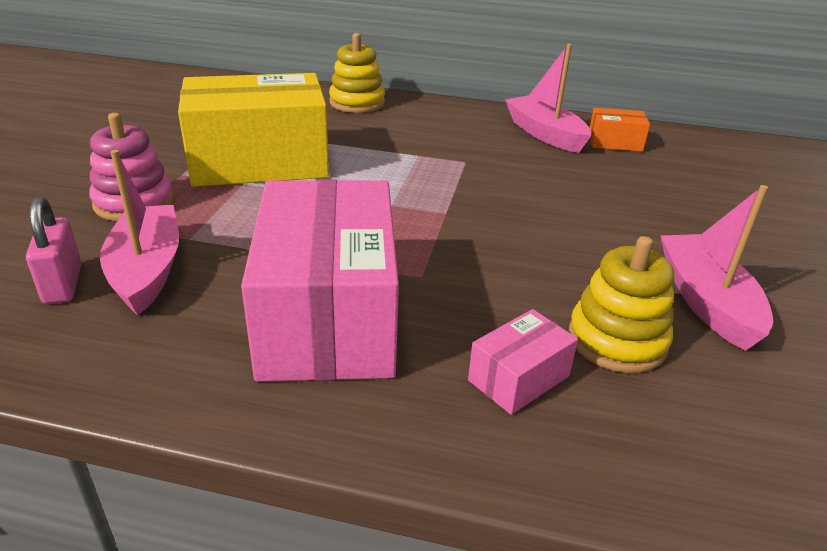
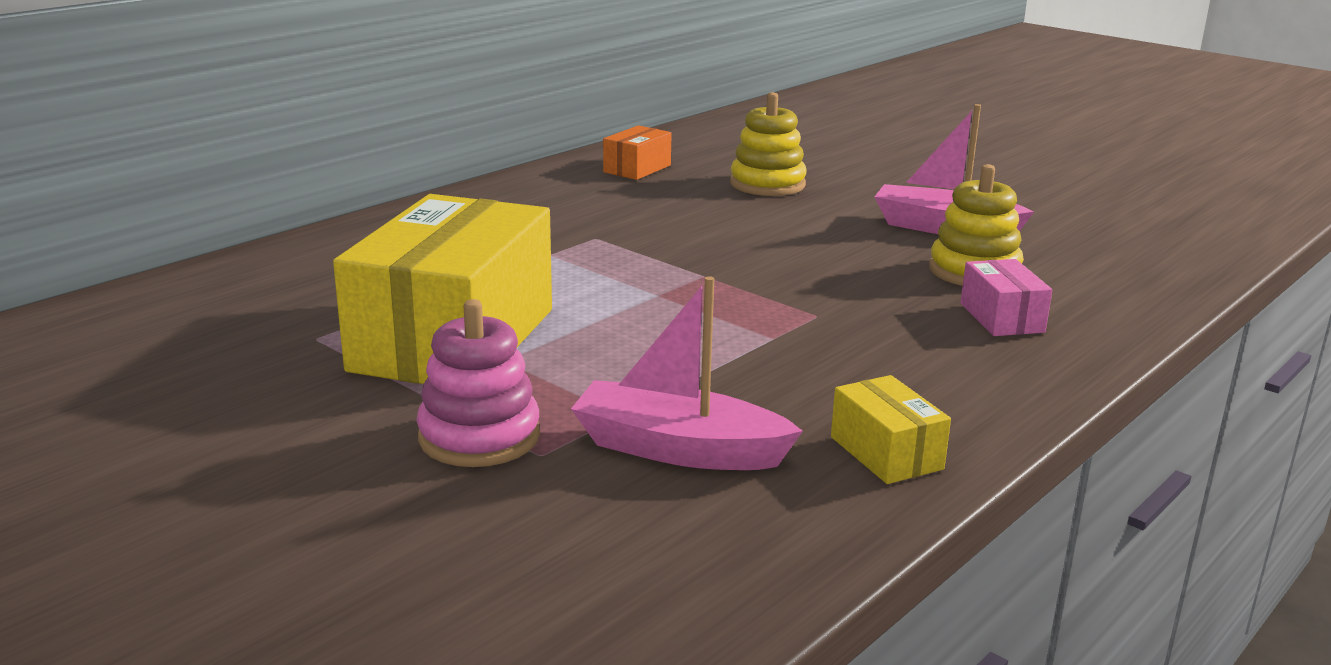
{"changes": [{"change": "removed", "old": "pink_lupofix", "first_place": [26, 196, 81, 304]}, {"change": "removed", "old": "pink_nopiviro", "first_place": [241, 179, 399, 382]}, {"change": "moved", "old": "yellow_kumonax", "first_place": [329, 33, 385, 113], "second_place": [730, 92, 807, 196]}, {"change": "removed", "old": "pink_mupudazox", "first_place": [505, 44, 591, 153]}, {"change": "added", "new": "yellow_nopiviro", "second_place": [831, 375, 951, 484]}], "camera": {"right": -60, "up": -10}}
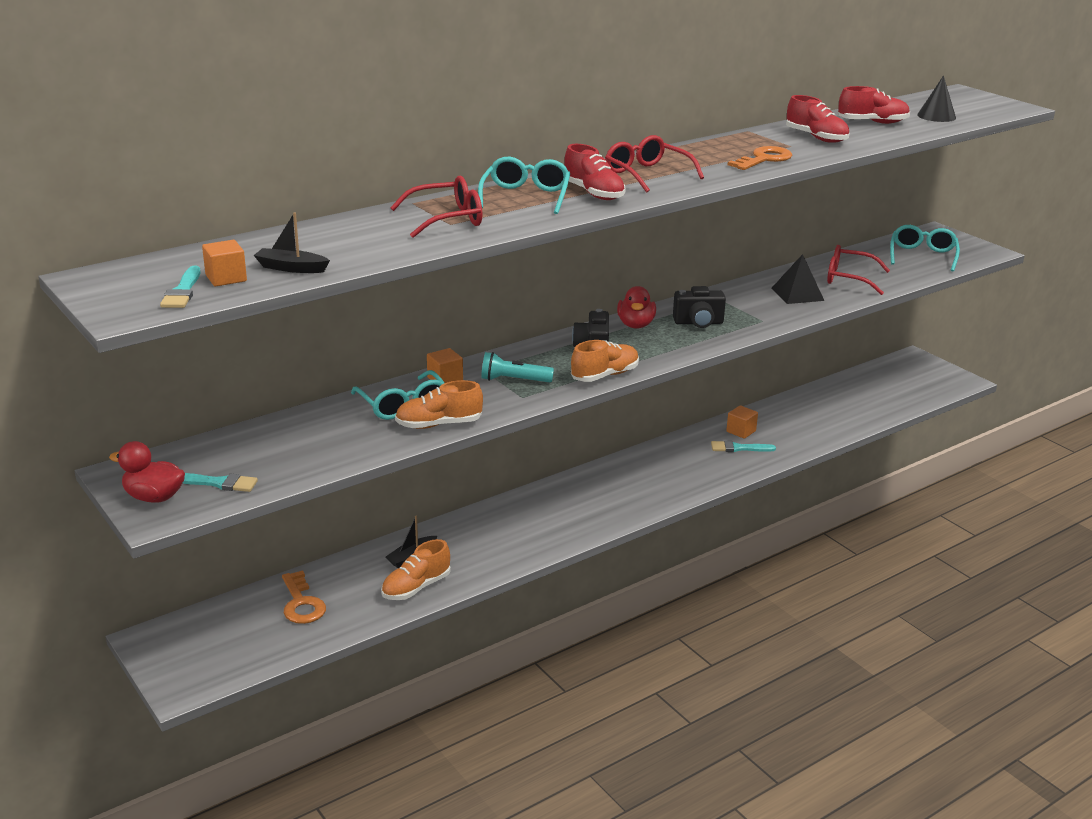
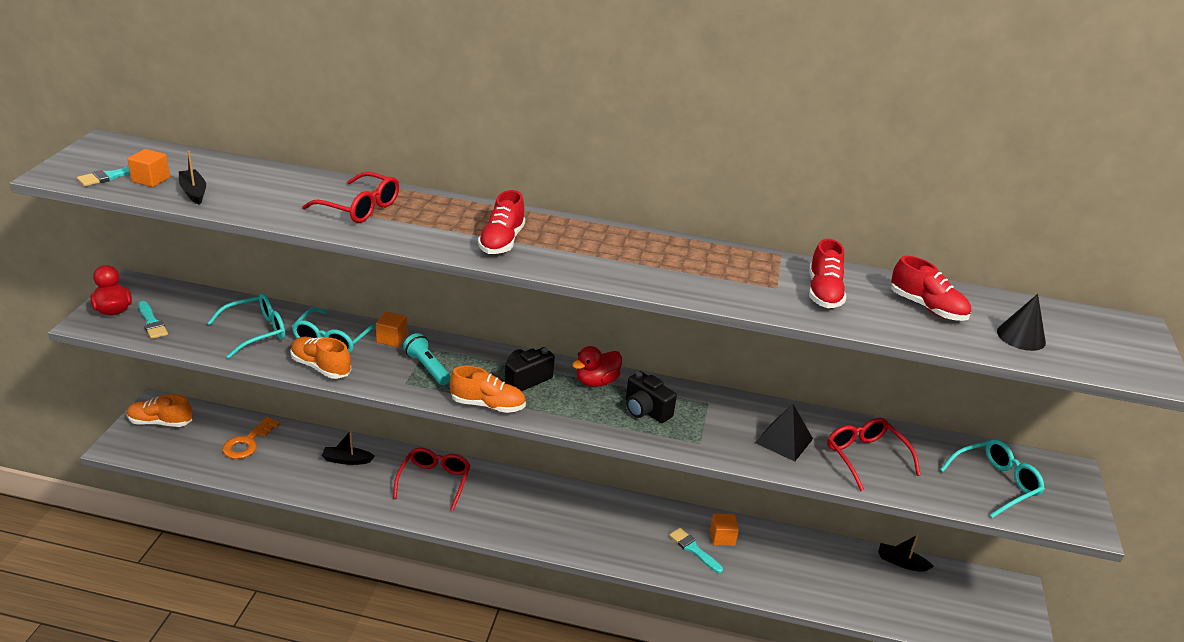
{"changes": [{"change": "moved", "old": "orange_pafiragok", "first_place": [381, 539, 451, 600], "second_place": [127, 394, 192, 427]}, {"change": "moved", "old": "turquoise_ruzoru", "first_place": [478, 156, 570, 214], "second_place": [207, 293, 285, 359]}, {"change": "moved", "old": "red_ruzoru", "first_place": [605, 135, 704, 193], "second_place": [393, 448, 471, 511]}, {"change": "removed", "old": "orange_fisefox", "first_place": [728, 146, 792, 170]}, {"change": "added", "new": "black_mupudazox", "second_place": [878, 534, 934, 572]}], "camera": {"right": 45, "up": 5}}
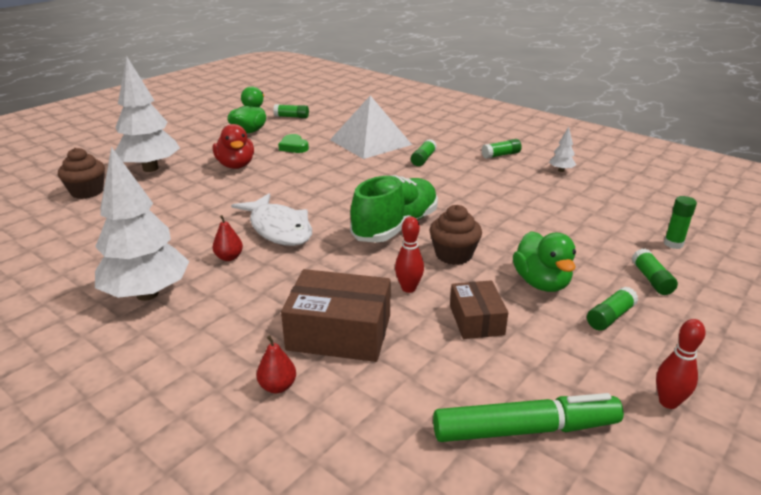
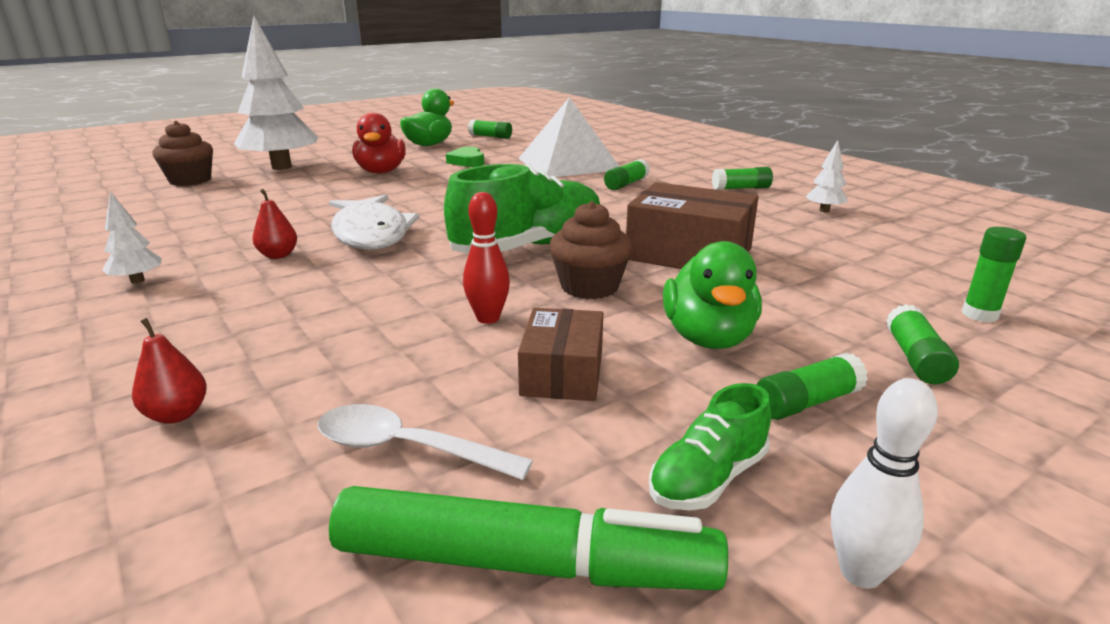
{"changes": [{"change": "resized", "old": "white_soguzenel", "first_place": [95, 147, 189, 301], "second_place": [102, 192, 162, 283], "factor": 0.42}, {"change": "moved", "old": "brown_nopiviro", "first_place": [281, 269, 391, 362], "second_place": [626, 182, 759, 269]}, {"change": "recoloured", "old": "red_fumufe", "new": "white_fumufe", "first_place": [656, 319, 705, 409], "second_place": [831, 378, 938, 589]}, {"change": "added", "new": "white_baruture", "second_place": [318, 404, 533, 480]}, {"change": "added", "new": "green_pafiragok", "second_place": [649, 383, 771, 510]}], "camera": {"right": 15, "up": -5}}
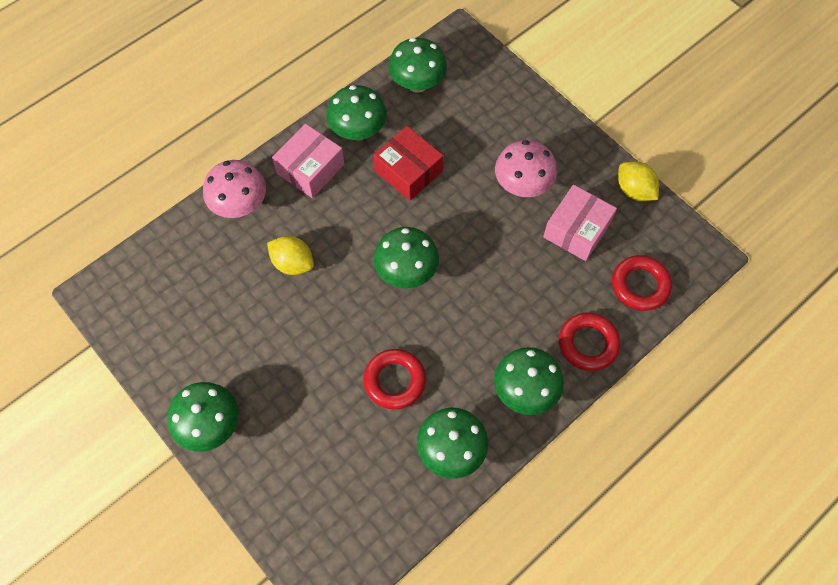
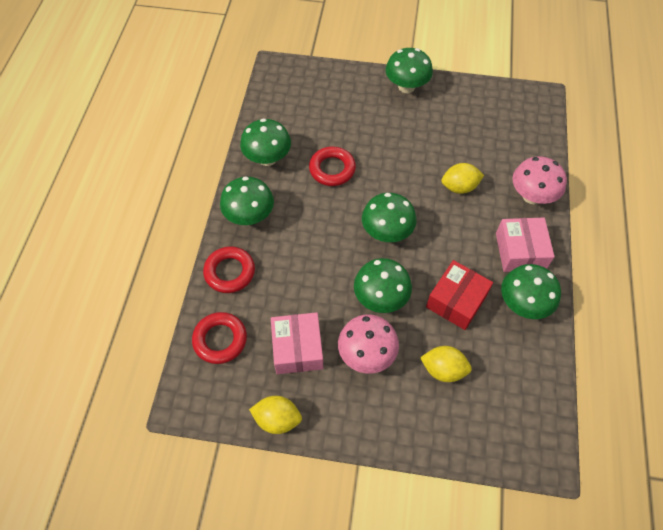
{"changes": [{"change": "turned", "old": "red_nopiviro", "first_place": [373, 126, 443, 201], "second_place": [426, 260, 493, 330], "degrees": -60}, {"change": "moved", "old": "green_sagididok", "first_place": [388, 38, 447, 93], "second_place": [354, 258, 412, 313]}, {"change": "added", "new": "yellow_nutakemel", "second_place": [420, 346, 472, 382]}], "camera": {"right": 140, "up": -5}}
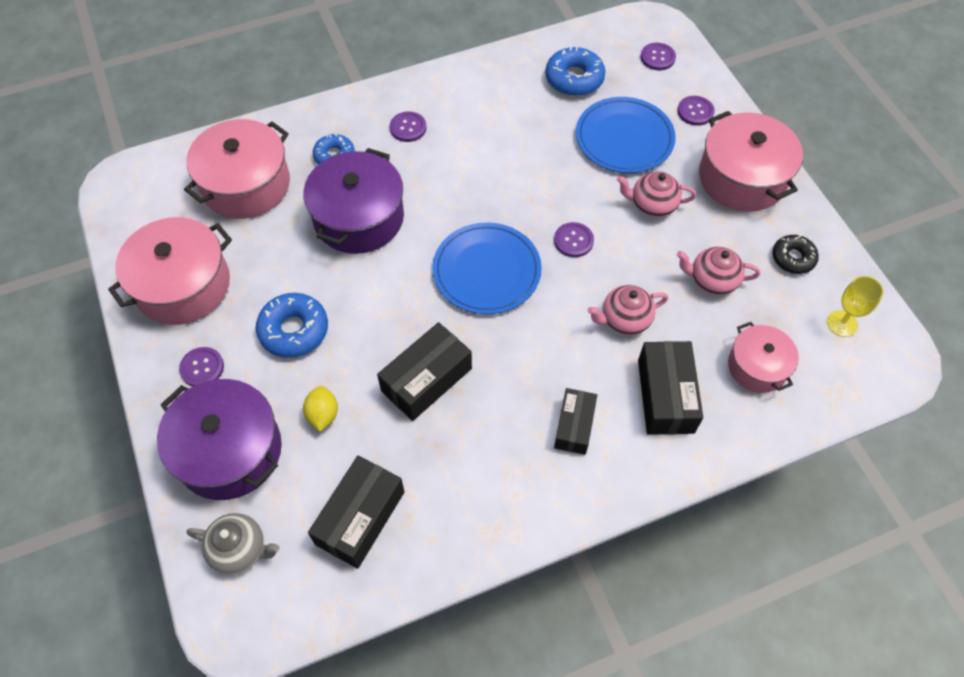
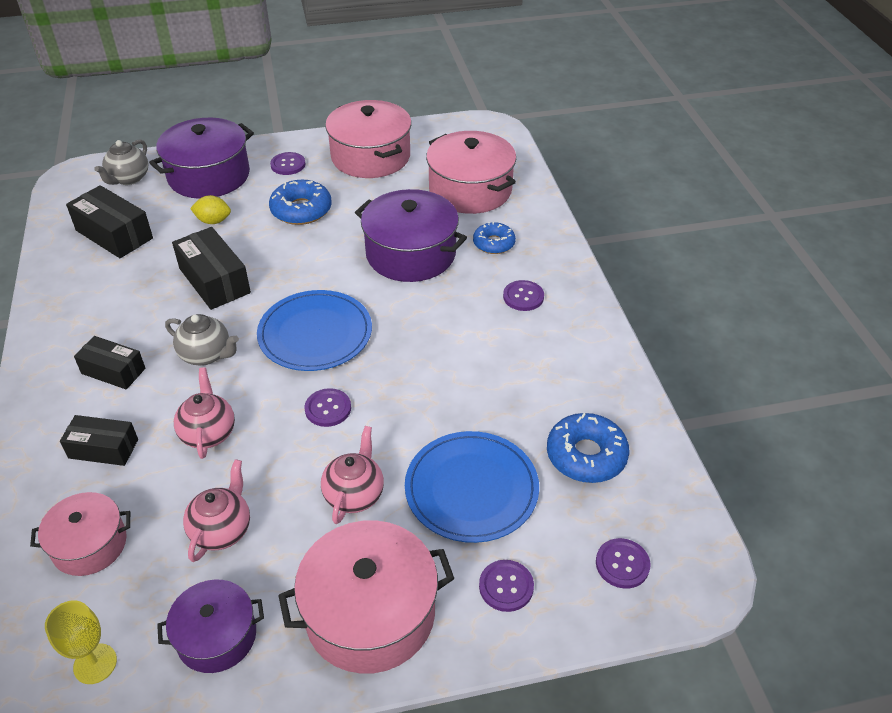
{"changes": [{"change": "resized", "old": "black_nopiviro", "first_place": [638, 341, 703, 435], "second_place": [60, 415, 138, 466], "factor": 0.66}, {"change": "replaced", "old": "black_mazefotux", "new": "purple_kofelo", "first_place": [772, 235, 819, 274], "second_place": [157, 580, 264, 673]}, {"change": "added", "new": "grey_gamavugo", "second_place": [165, 314, 239, 365]}], "camera": {"right": 100, "up": -15}}
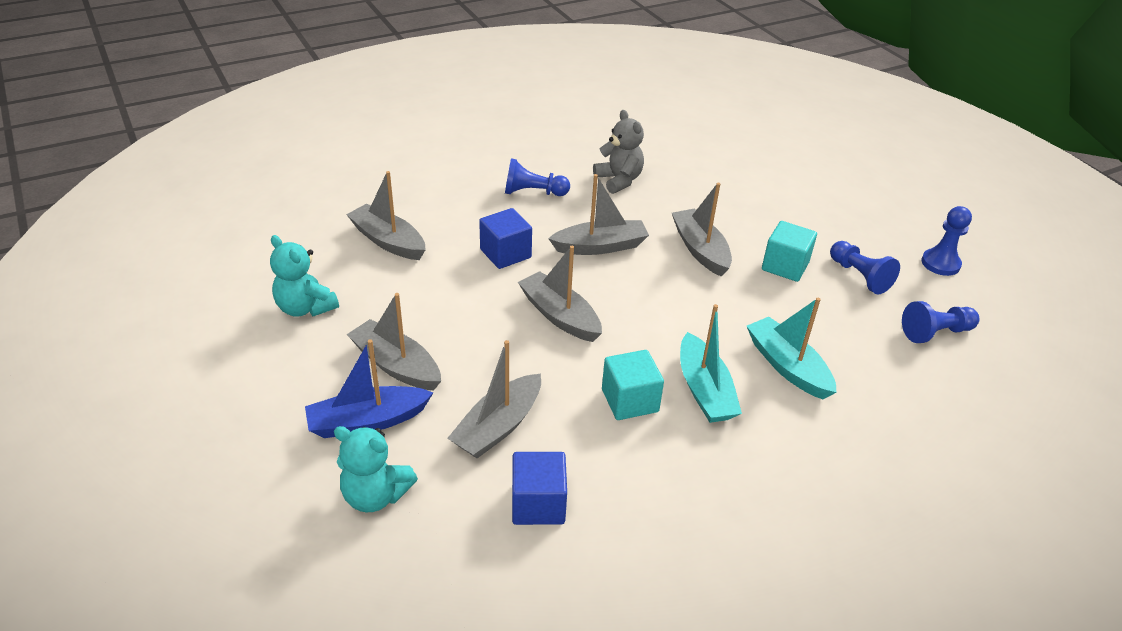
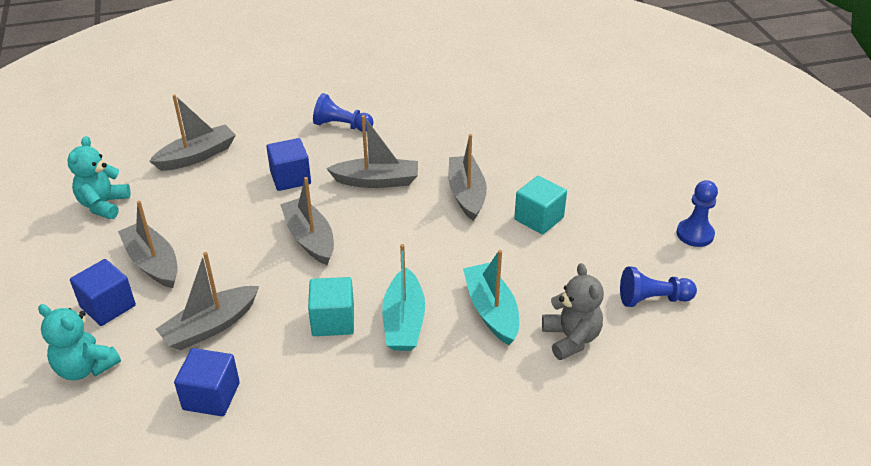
{"changes": [{"change": "turned", "old": "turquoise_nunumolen", "first_place": [270, 235, 339, 317], "second_place": [68, 136, 130, 219], "degrees": 45}, {"change": "replaced", "old": "blue_mupudazox", "new": "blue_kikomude", "first_place": [305, 339, 433, 438], "second_place": [70, 259, 136, 326]}, {"change": "turned", "old": "grey_mupudazox", "first_place": [346, 171, 426, 260], "second_place": [149, 94, 236, 171], "degrees": 90}, {"change": "moved", "old": "grey_nunumolen", "first_place": [593, 110, 644, 194], "second_place": [542, 263, 604, 360]}, {"change": "removed", "old": "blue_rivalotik", "first_place": [830, 241, 900, 294]}], "camera": {"right": 15, "up": 0}}
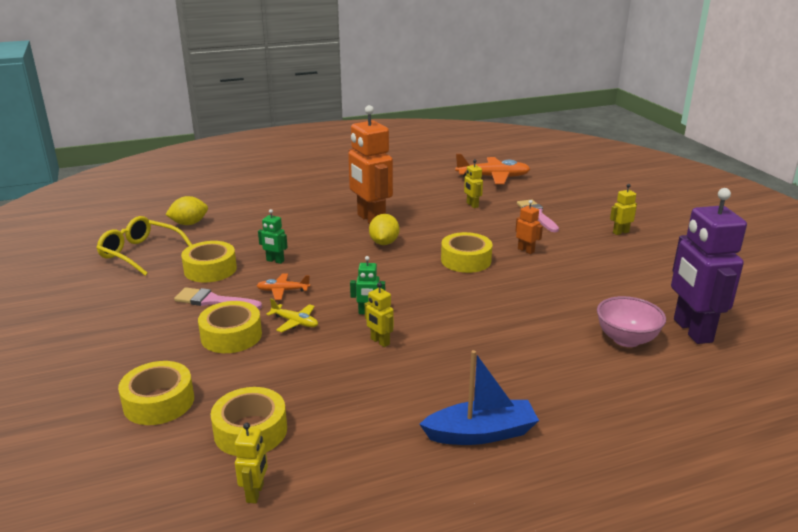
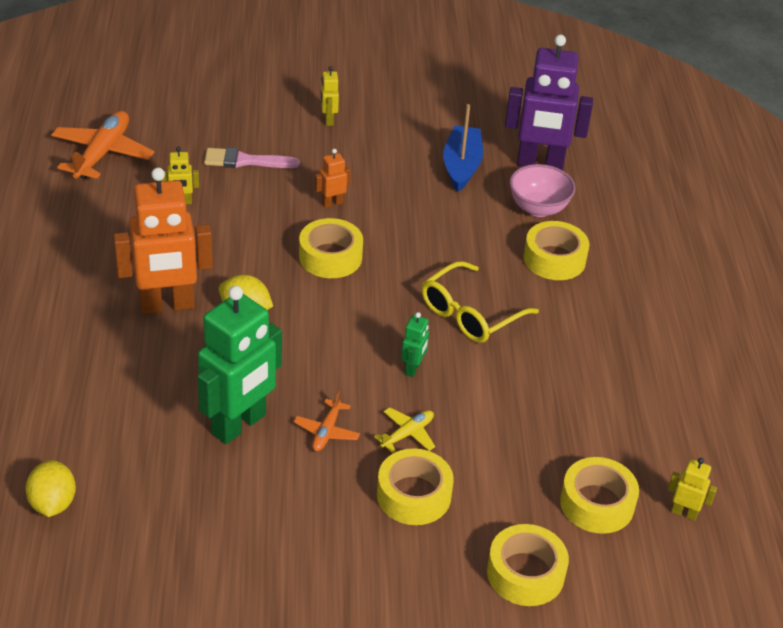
{"changes": [{"change": "moved", "old": "yellow_ruzoru", "first_place": [96, 216, 192, 276], "second_place": [422, 261, 539, 343]}, {"change": "removed", "old": "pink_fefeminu", "first_place": [174, 287, 262, 309]}, {"change": "moved", "old": "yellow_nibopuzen", "first_place": [181, 241, 237, 283], "second_place": [523, 221, 590, 280]}, {"change": "resized", "old": "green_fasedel", "first_place": [258, 209, 288, 264], "second_place": [197, 286, 282, 444], "factor": 2.31}, {"change": "removed", "old": "yellow_fasedel", "first_place": [365, 282, 394, 347]}, {"change": "moved", "old": "blue_mupudazox", "first_place": [419, 350, 539, 445], "second_place": [443, 104, 483, 192]}], "camera": {"right": -75, "up": 15}}
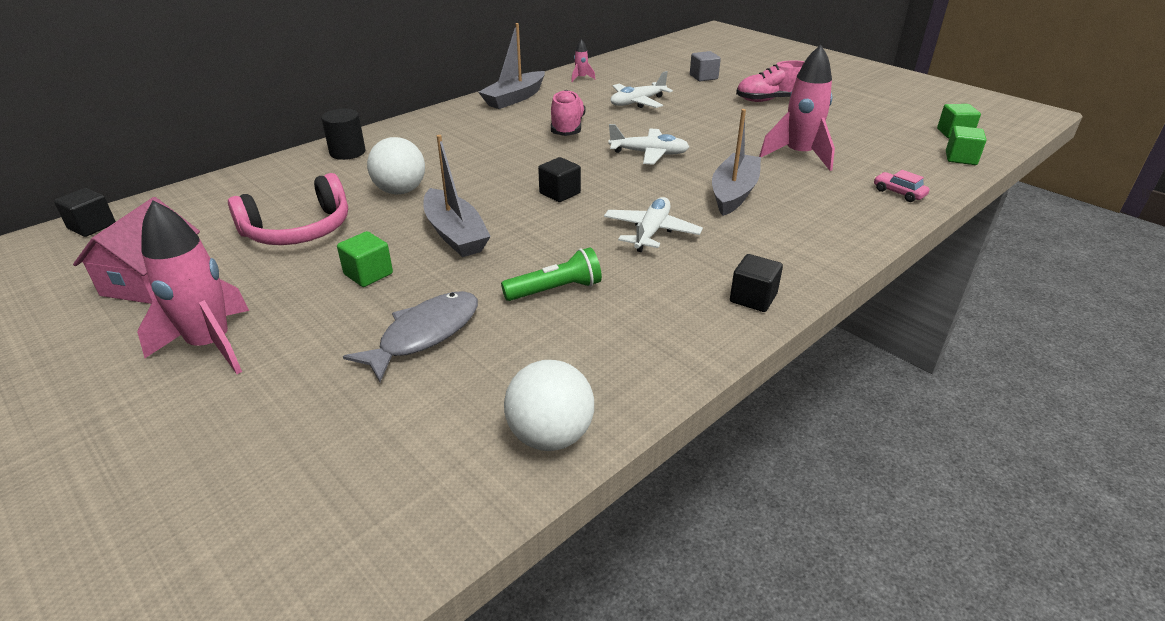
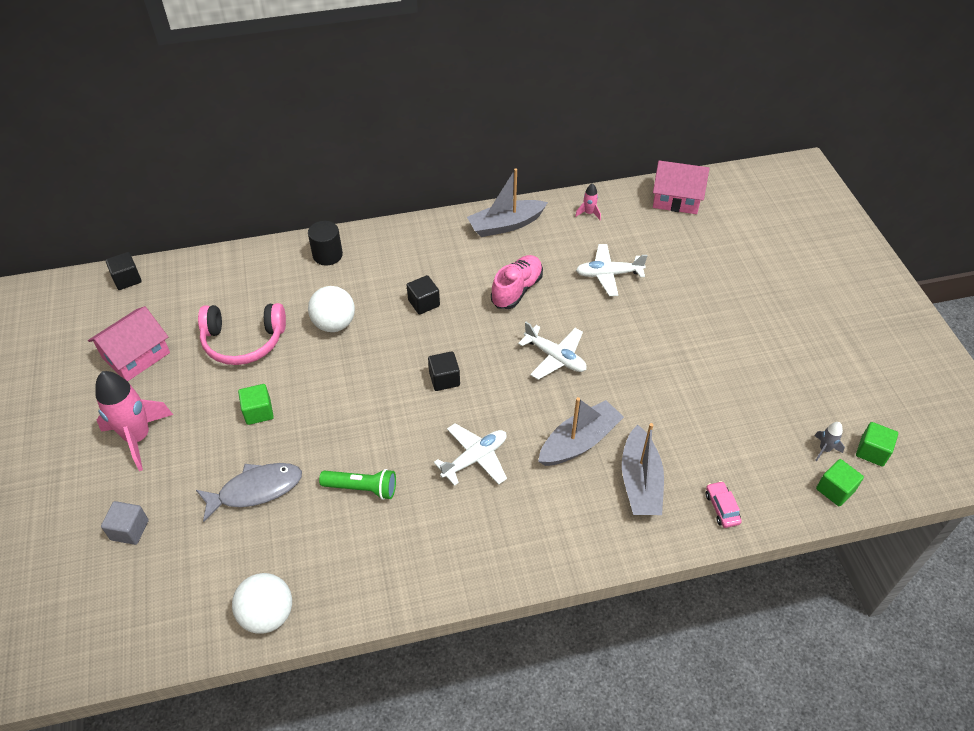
{"changes": [{"change": "moved", "old": "grey_mupudazox", "first_place": [424, 135, 491, 257], "second_place": [622, 423, 664, 515]}, {"change": "moved", "old": "grey_kikomude", "first_place": [690, 51, 721, 81], "second_place": [101, 501, 149, 545]}, {"change": "moved", "old": "black_kikomude", "first_place": [730, 254, 783, 312], "second_place": [407, 275, 440, 315]}, {"change": "removed", "old": "pink_pafiragok", "first_place": [736, 60, 805, 102]}, {"change": "removed", "old": "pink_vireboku", "first_place": [759, 45, 835, 171]}, {"change": "added", "new": "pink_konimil", "second_place": [653, 160, 710, 214]}, {"change": "added", "new": "grey_vireboku", "second_place": [814, 422, 845, 462]}], "camera": {"right": 30, "up": 15}}
